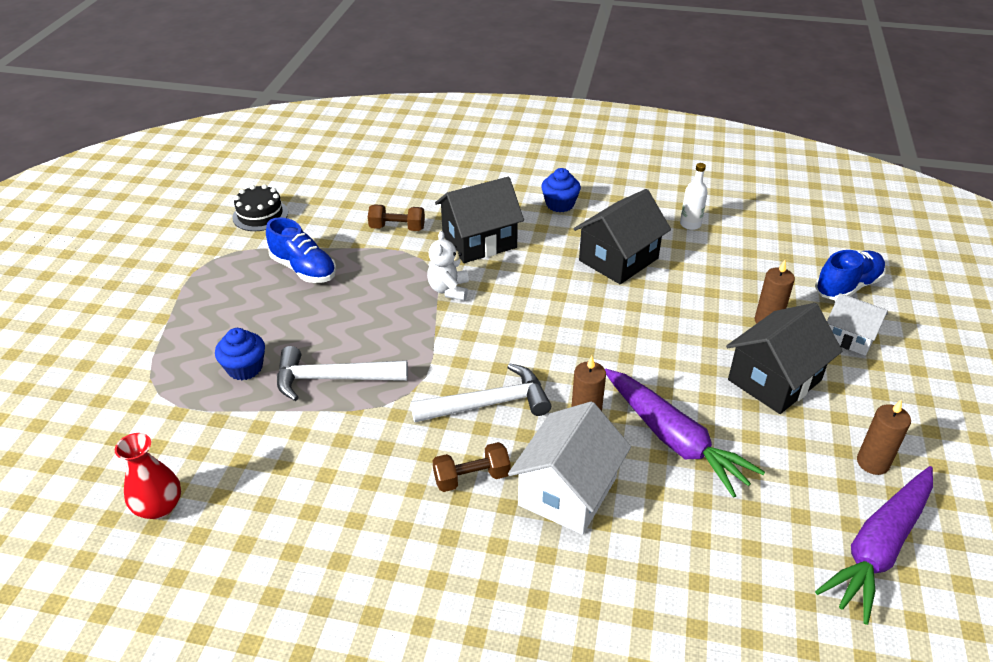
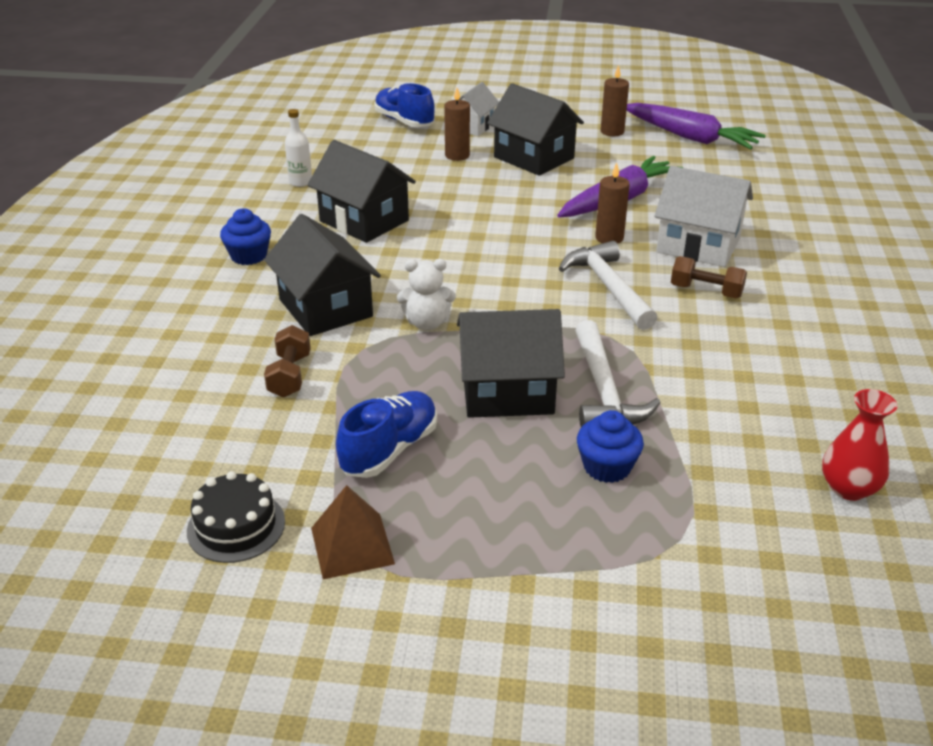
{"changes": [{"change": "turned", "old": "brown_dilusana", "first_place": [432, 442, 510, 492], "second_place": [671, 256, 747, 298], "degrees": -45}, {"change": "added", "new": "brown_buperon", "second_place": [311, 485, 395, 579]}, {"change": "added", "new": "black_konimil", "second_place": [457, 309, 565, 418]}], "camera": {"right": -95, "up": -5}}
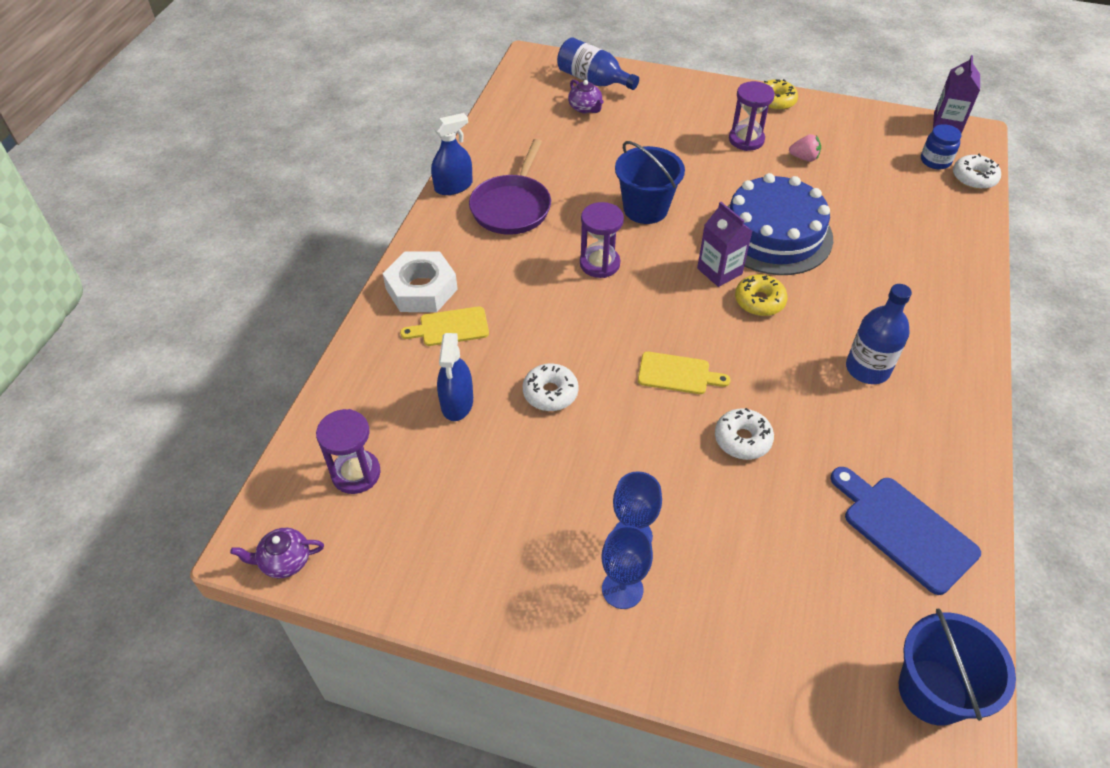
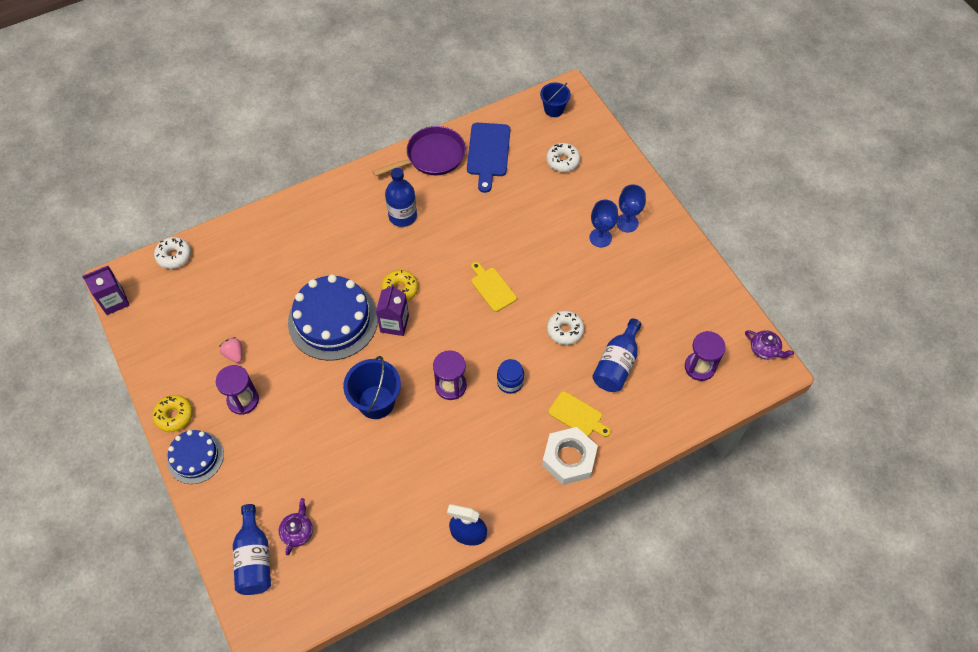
{"changes": [{"change": "replaced", "old": "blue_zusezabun", "new": "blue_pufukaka", "first_place": [437, 333, 473, 421], "second_place": [592, 318, 641, 392]}, {"change": "moved", "old": "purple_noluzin", "first_place": [469, 139, 551, 235], "second_place": [373, 126, 466, 176]}, {"change": "moved", "old": "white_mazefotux", "first_place": [715, 408, 774, 460], "second_place": [546, 143, 580, 172]}, {"change": "resized", "old": "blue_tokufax", "first_place": [899, 608, 1016, 726], "second_place": [540, 83, 571, 117], "factor": 0.64}, {"change": "moved", "old": "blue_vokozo", "first_place": [921, 124, 961, 170], "second_place": [497, 359, 524, 394]}, {"change": "added", "new": "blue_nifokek", "second_place": [167, 430, 224, 484]}], "camera": {"right": -135, "up": 10}}
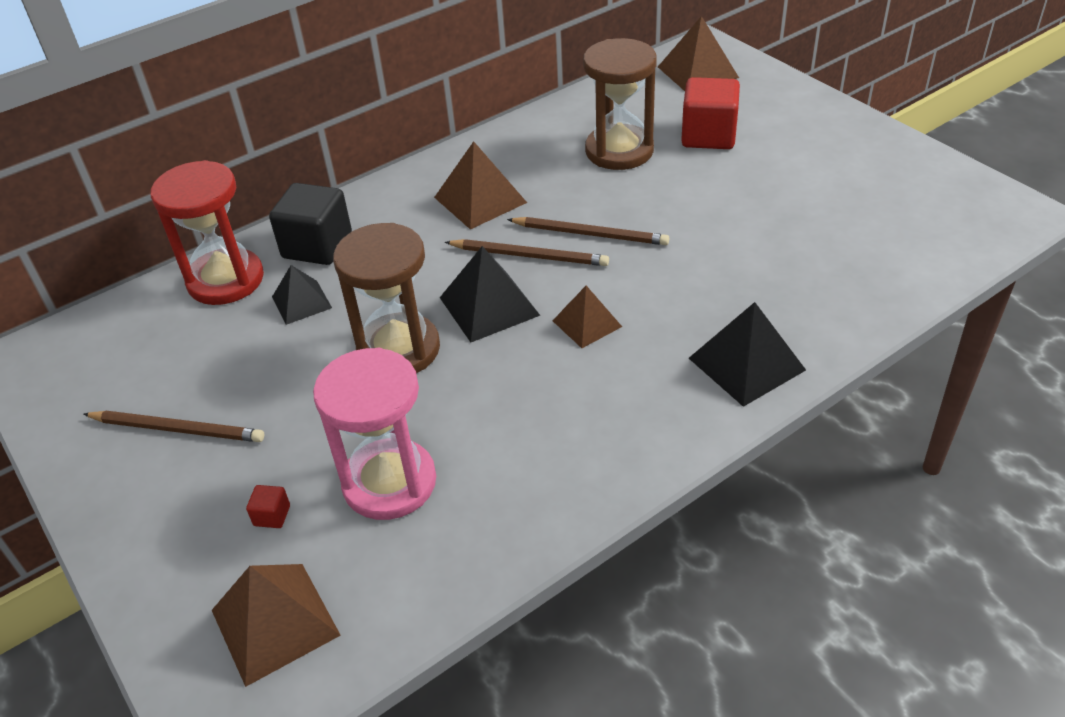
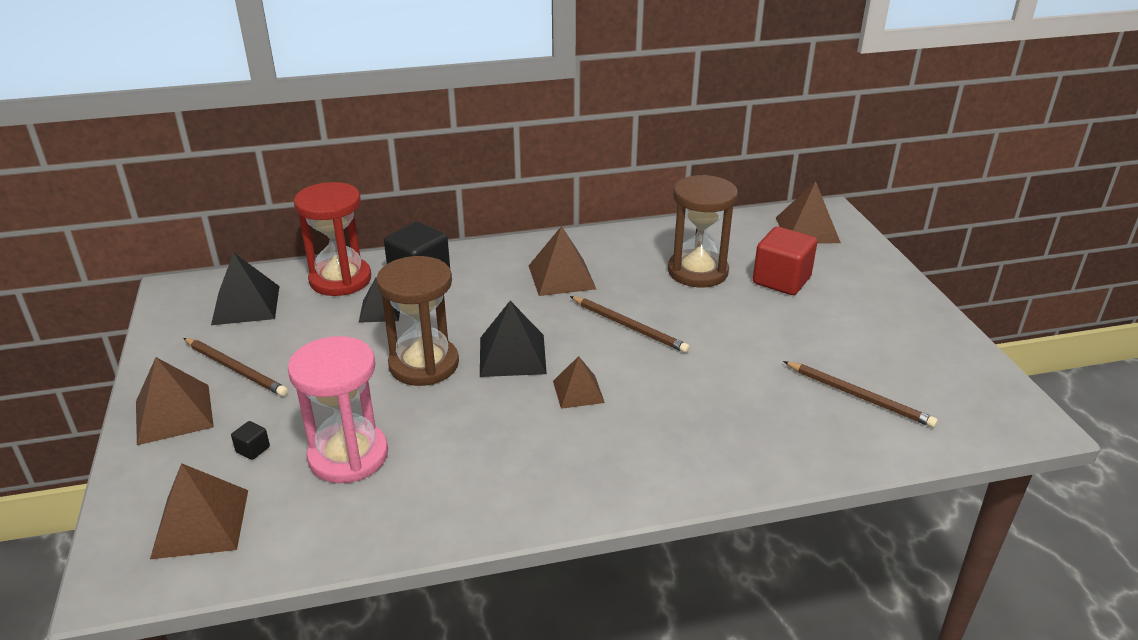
{"changes": [{"change": "recoloured", "old": "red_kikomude", "new": "black_kikomude", "first_place": [246, 485, 290, 528], "second_place": [231, 421, 270, 460]}, {"change": "moved", "old": "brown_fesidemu", "first_place": [445, 239, 609, 266], "second_place": [783, 361, 938, 428]}, {"change": "moved", "old": "black_buperon", "first_place": [689, 302, 806, 407], "second_place": [211, 253, 279, 325]}, {"change": "added", "new": "brown_buperon", "second_place": [136, 357, 214, 445]}], "camera": {"right": 20, "up": -10}}
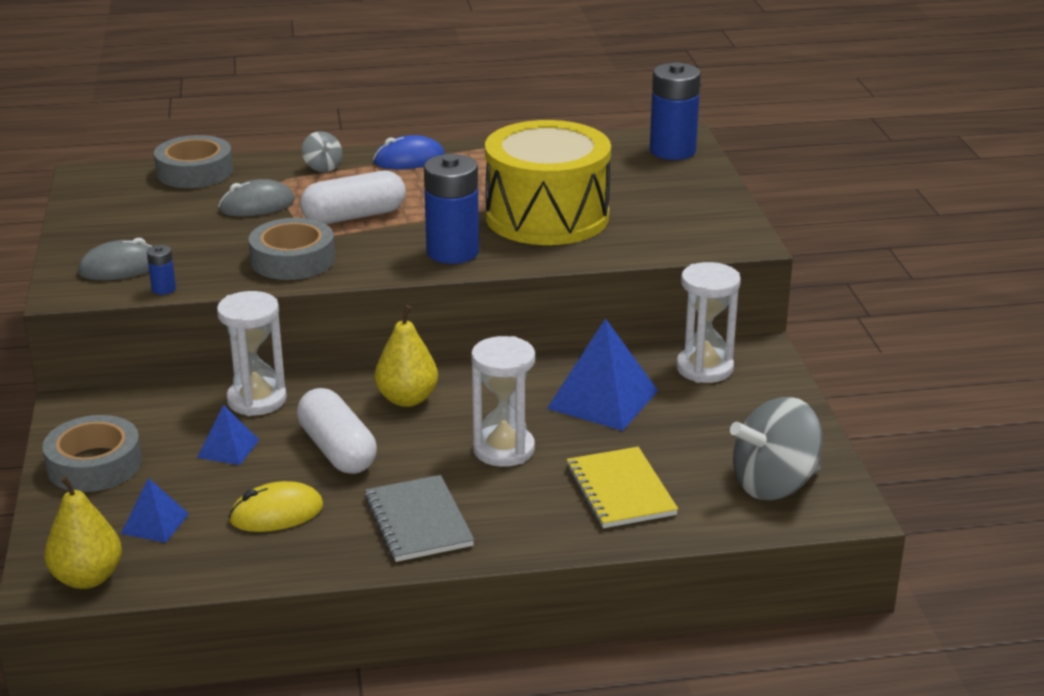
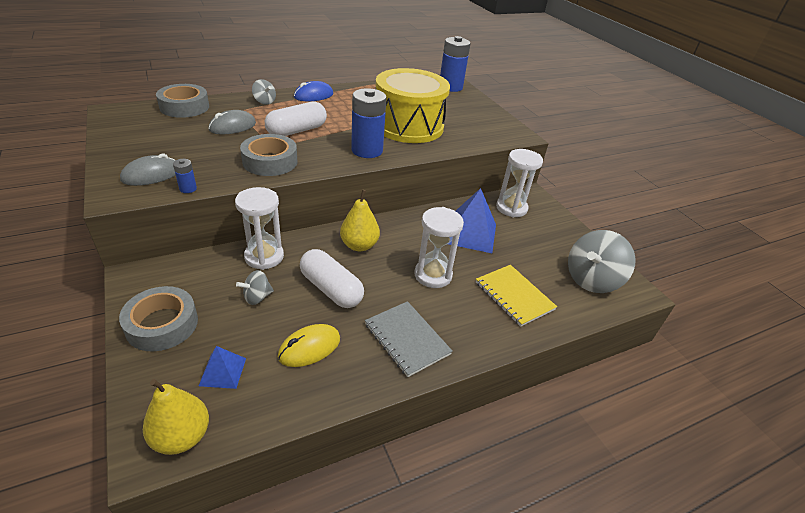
{"changes": [{"change": "replaced", "old": "blue_buperon", "new": "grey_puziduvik", "first_place": [197, 405, 259, 465], "second_place": [236, 270, 274, 305]}], "camera": {"right": -20, "up": 10}}
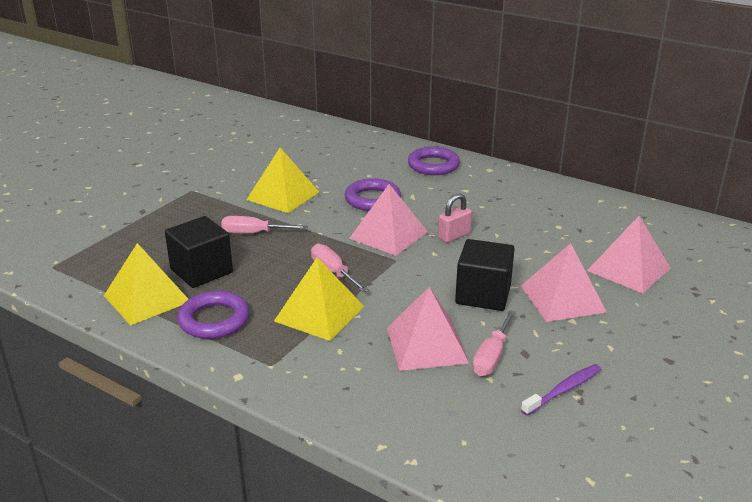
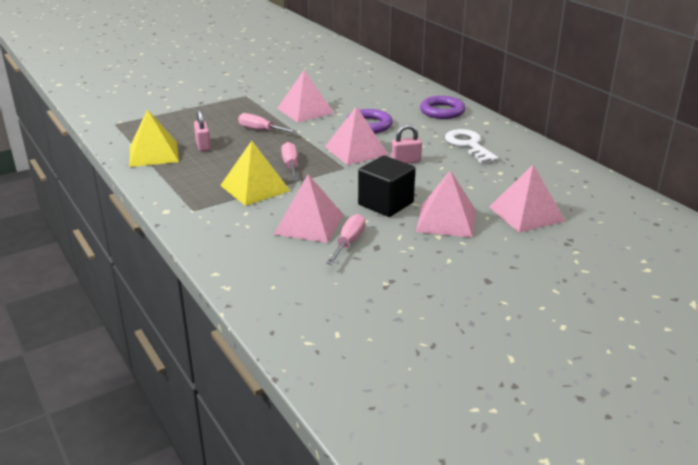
{"changes": [{"change": "replaced", "old": "black_kikomude", "new": "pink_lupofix", "first_place": [165, 216, 233, 288], "second_place": [194, 109, 211, 151]}, {"change": "removed", "old": "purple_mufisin", "first_place": [177, 291, 250, 339]}, {"change": "recoloured", "old": "yellow_buperon", "new": "pink_buperon", "first_place": [247, 148, 319, 213], "second_place": [277, 70, 334, 122]}, {"change": "turned", "old": "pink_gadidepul", "first_place": [472, 310, 516, 376], "second_place": [326, 214, 365, 265], "degrees": 150}, {"change": "removed", "old": "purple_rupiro", "first_place": [521, 364, 601, 416]}, {"change": "added", "new": "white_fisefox", "second_place": [445, 129, 499, 163]}], "camera": {"right": 25, "up": 0}}
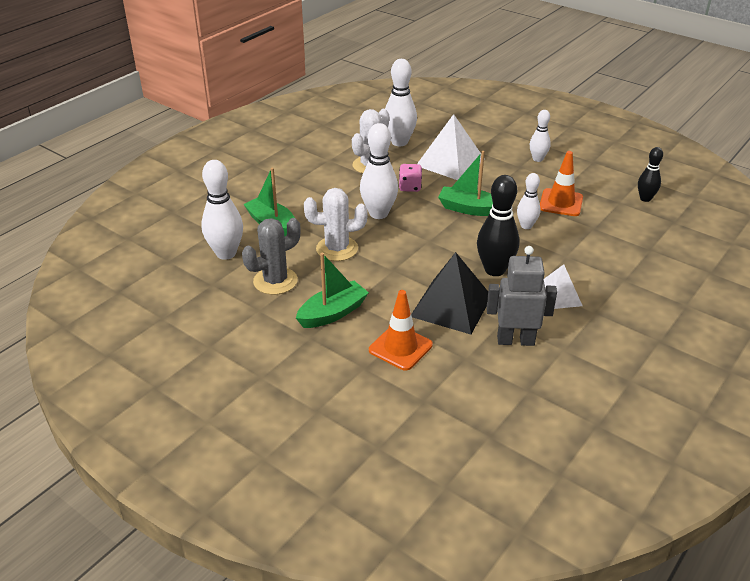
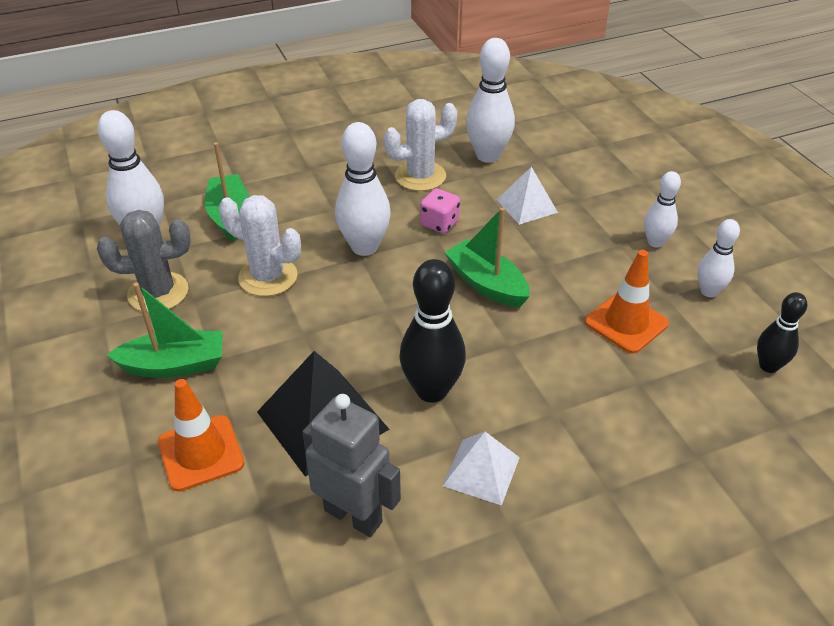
{"changes": [{"change": "resized", "old": "white_buperon", "first_place": [417, 114, 485, 180], "second_place": [497, 167, 558, 225], "factor": 0.6}, {"change": "moved", "old": "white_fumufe", "first_place": [517, 173, 541, 229], "second_place": [697, 219, 740, 297]}], "camera": {"right": 30, "up": 5}}
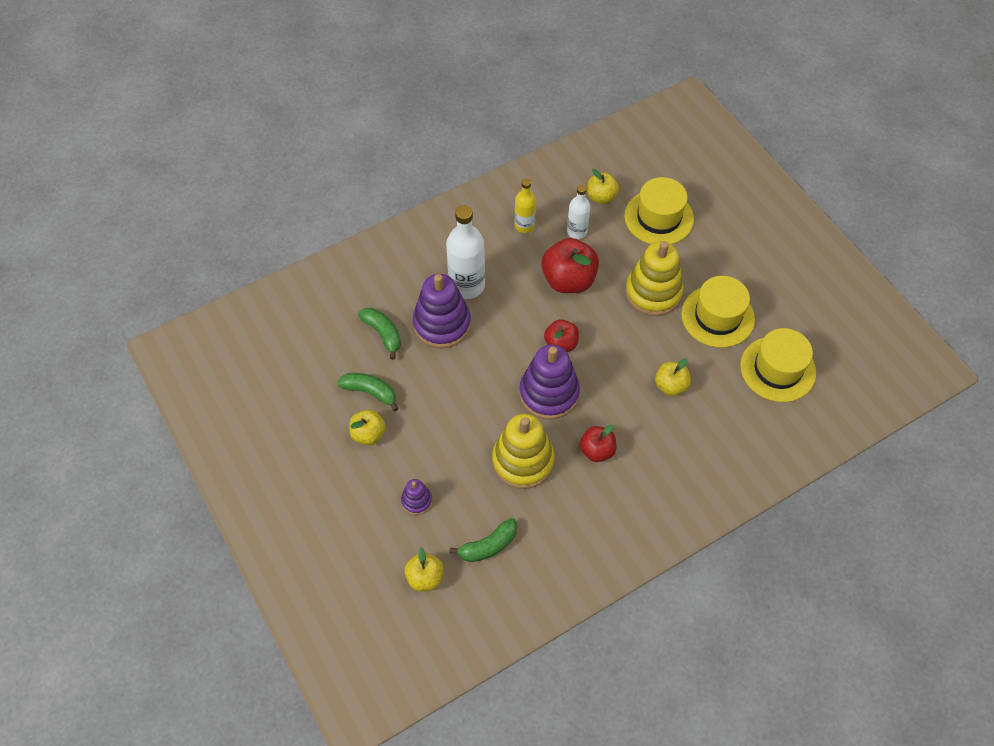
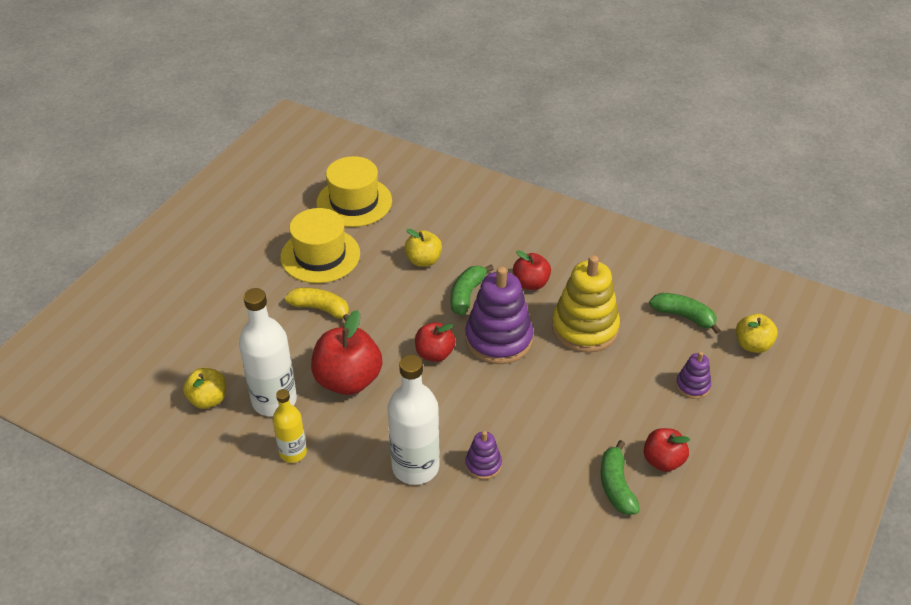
{"changes": [{"change": "recoloured", "old": "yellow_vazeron", "new": "red_vazeron", "first_place": [349, 409, 386, 445], "second_place": [644, 428, 690, 472]}, {"change": "moved", "old": "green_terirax", "first_place": [358, 308, 401, 360], "second_place": [451, 265, 494, 315]}, {"change": "resized", "old": "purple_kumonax", "first_place": [413, 274, 471, 349], "second_place": [465, 431, 502, 480], "factor": 0.49}, {"change": "resized", "old": "white_pufukaka", "first_place": [567, 185, 590, 239], "second_place": [239, 288, 297, 416], "factor": 1.69}, {"change": "removed", "old": "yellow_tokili", "first_place": [624, 177, 694, 244]}, {"change": "replaced", "old": "yellow_kumonax", "new": "yellow_terirax", "first_place": [625, 241, 684, 316], "second_place": [285, 287, 349, 321]}], "camera": {"right": -120, "up": -15}}
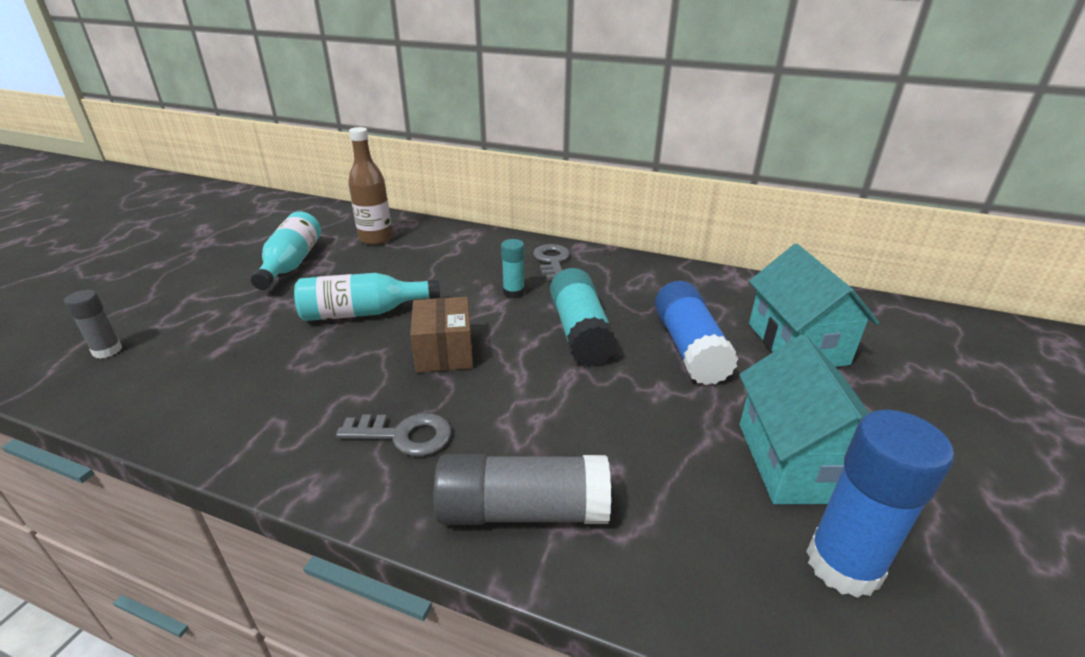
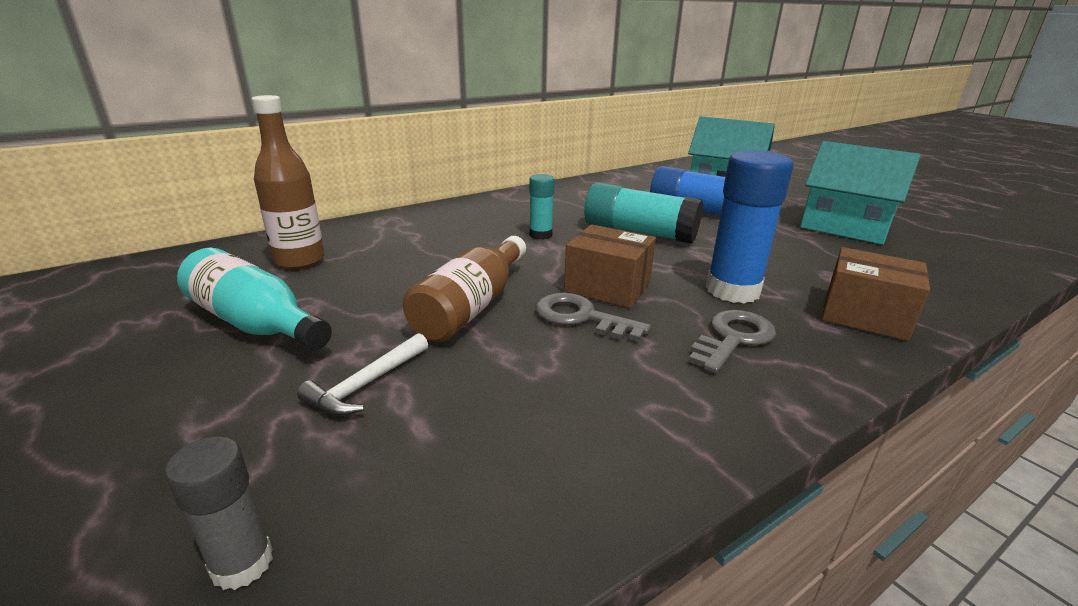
{"changes": [{"change": "recoloured", "old": "turquoise_pufukaka", "new": "brown_pufukaka", "first_place": [294, 273, 440, 321], "second_place": [403, 236, 526, 342]}, {"change": "replaced", "old": "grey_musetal", "new": "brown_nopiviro", "first_place": [433, 454, 611, 525], "second_place": [821, 247, 930, 341]}, {"change": "moved", "old": "grey_fisefox", "first_place": [533, 244, 570, 281], "second_place": [536, 293, 651, 341]}, {"change": "moved", "old": "blue_musetal", "first_place": [806, 410, 954, 598], "second_place": [706, 150, 793, 304]}, {"change": "added", "new": "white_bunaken", "second_place": [297, 333, 428, 416]}], "camera": {"right": -55, "up": -5}}
